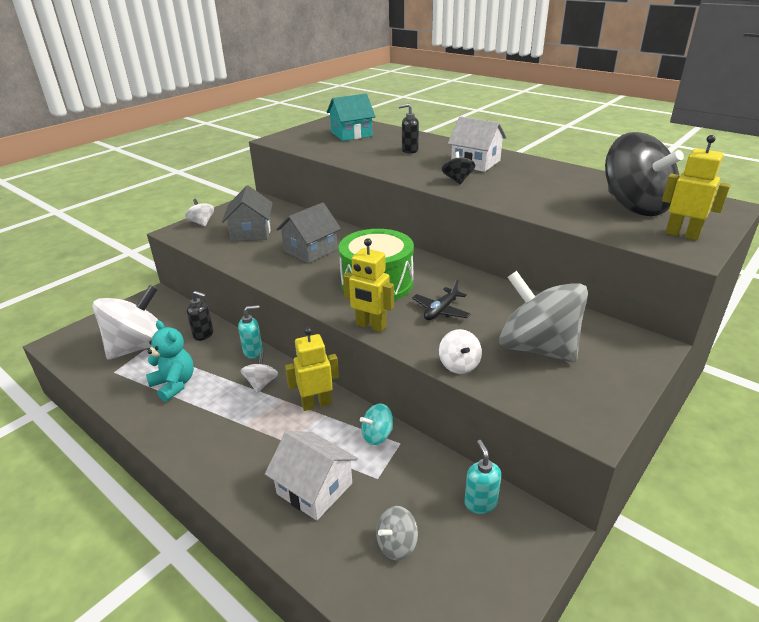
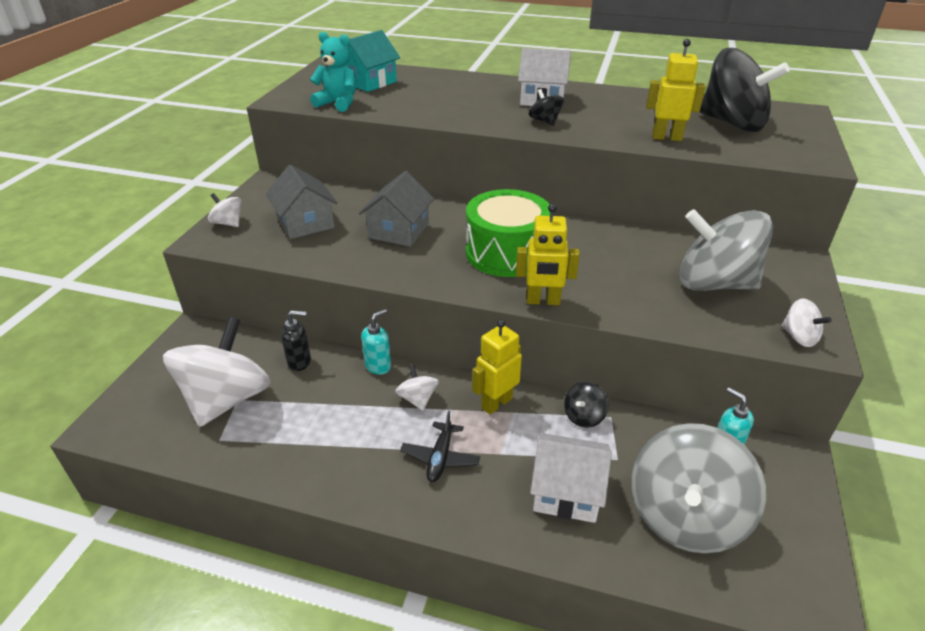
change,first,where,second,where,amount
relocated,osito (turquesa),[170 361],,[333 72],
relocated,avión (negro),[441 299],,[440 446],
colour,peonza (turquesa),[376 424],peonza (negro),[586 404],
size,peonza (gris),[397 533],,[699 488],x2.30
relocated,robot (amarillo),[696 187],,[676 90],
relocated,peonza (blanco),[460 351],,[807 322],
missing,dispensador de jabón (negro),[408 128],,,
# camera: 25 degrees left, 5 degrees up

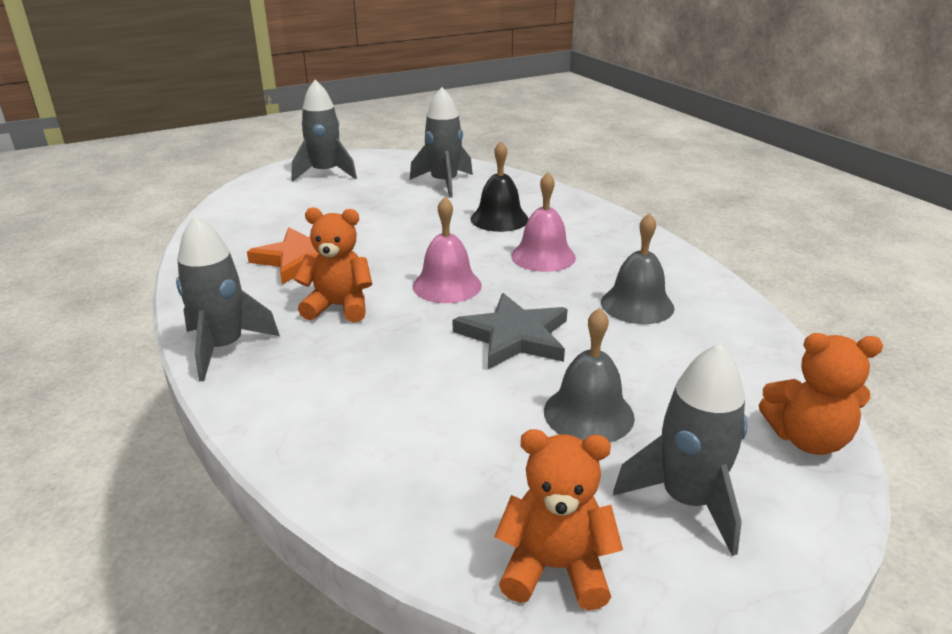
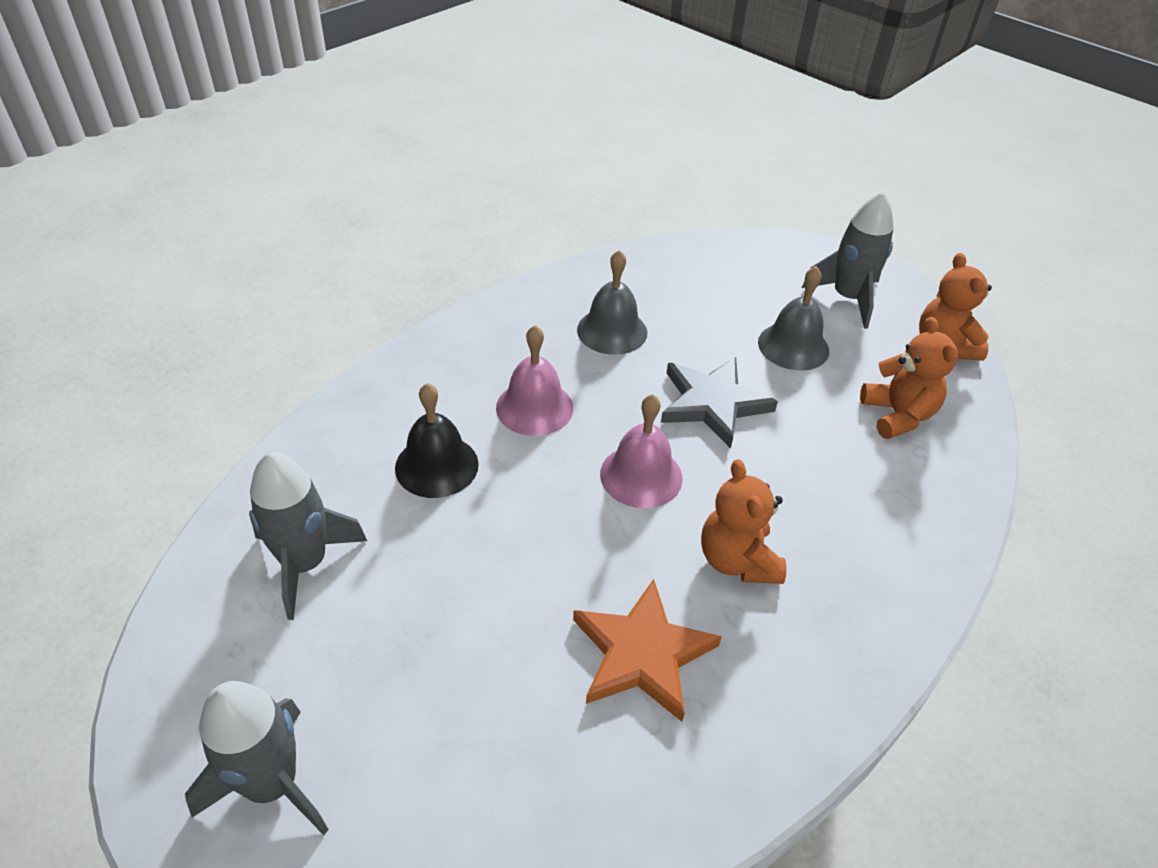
change,first,where,second,where,amount
relocated,osito (naranja),[821 394],,[909 378],
missing,cohete (gris),[228 298],,,
# camera: 110 degrees left, 15 degrees up

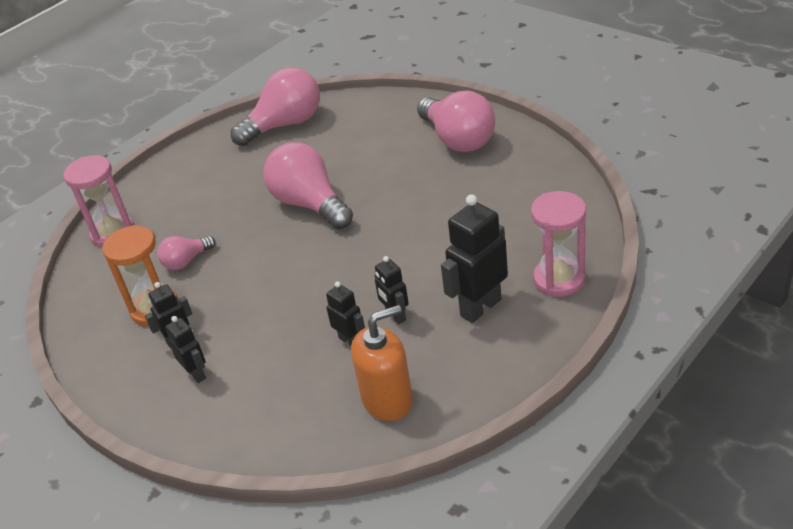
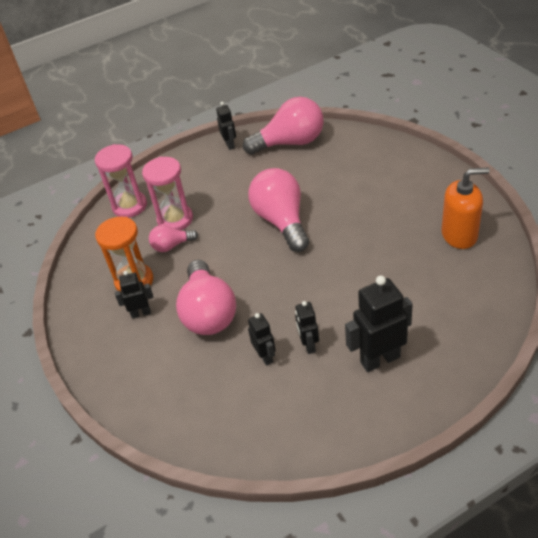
change,first,where,second,where,amount
relocated,reloj de arena (rosa),[558 244],,[167 194],
relocated,bombilla (rosa),[456 121],,[206 297],
relocated,robot (negro),[185 349],,[226 126],
relocated,dispensador de jabón (naranja),[382 363],,[466 208],
# camera: 20 degrees right, 5 degrees up

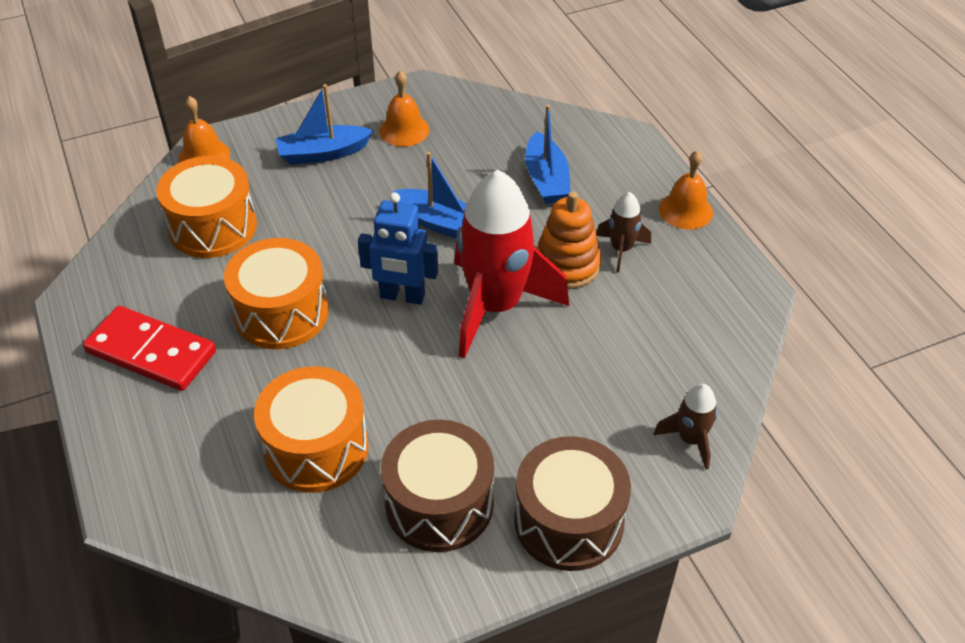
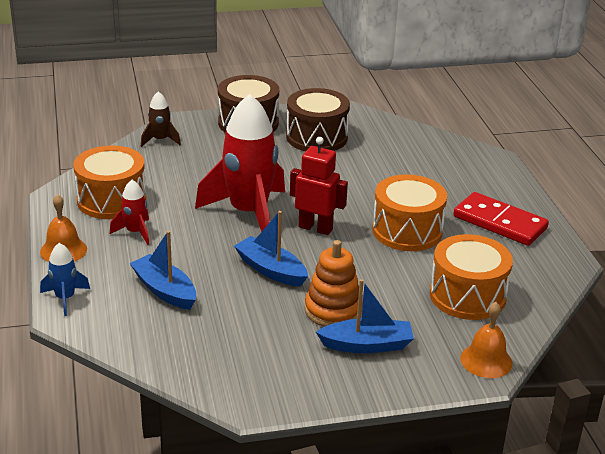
change,first,where,second,where,amount
appeared,,,cohete (azul),[65 279],
relocated,tambor (naranja),[311 429],,[110 182],
colour,cohete (marrón),[623 232],cohete (rojo),[129 212],
spun,barco (azul),[548 154],,[163 270],45 degrees counterclockwise
colour,robot (azul),[398 248],robot (rojo),[319 186],
relocated,juguete apilable (naranja),[568 240],,[334 283],
missing,campana (naranja),[404 108],,,
# camera: 170 degrees left, 15 degrees down

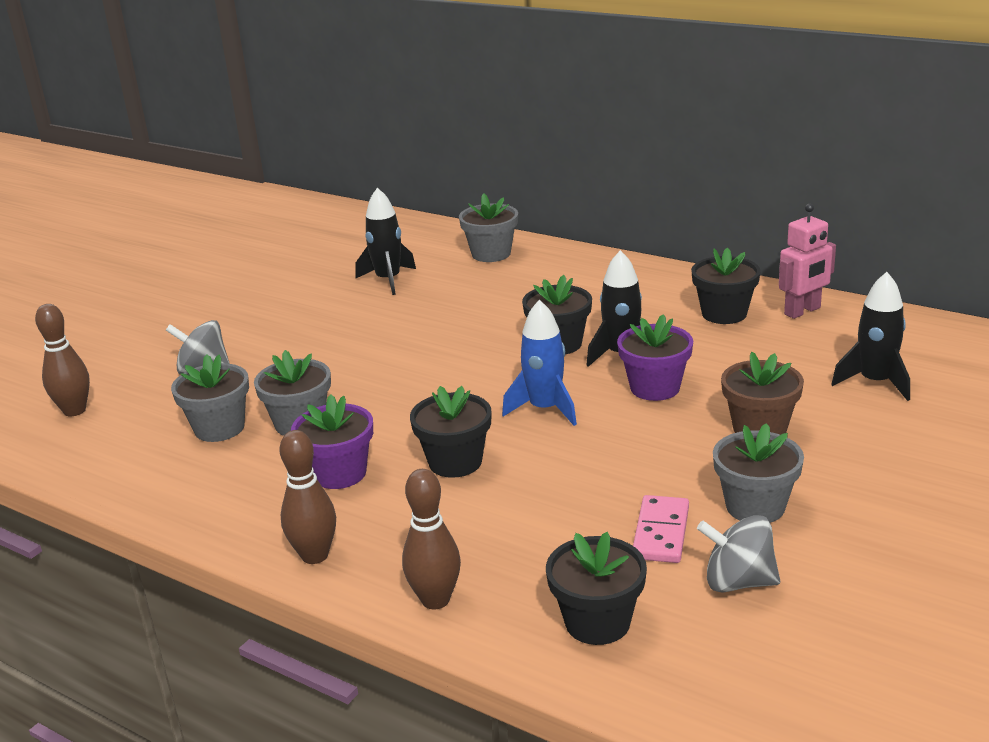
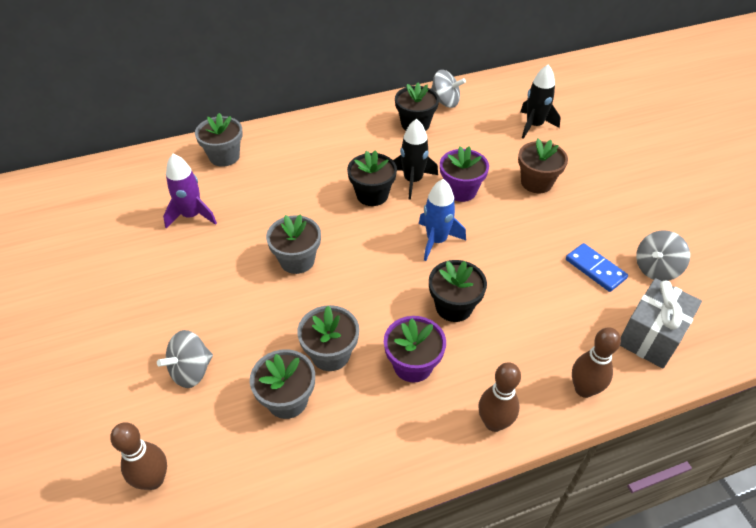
change,first,where,second,where,amount
colour,cohete (negro),[386 241],cohete (morado),[190 191],
relocated,maceta (gris),[758 473],,[293 244],
exchanged,robot (rosa),[807 261],peonza (gris),[448 89],
colour,ficha de dominó (rosa),[661 529],ficha de dominó (azul),[597 267],
exchanged,maceta (negro),[596 588],regalo (gris),[661 323],
# camera: 55 degrees left, 20 degrees up

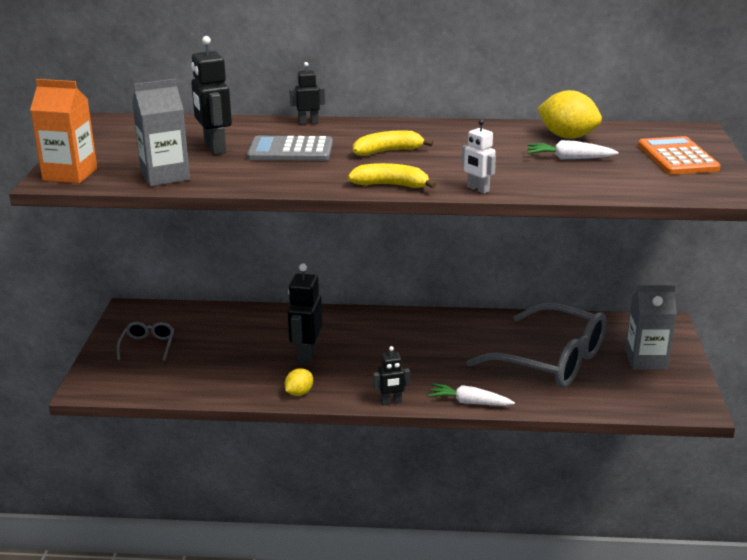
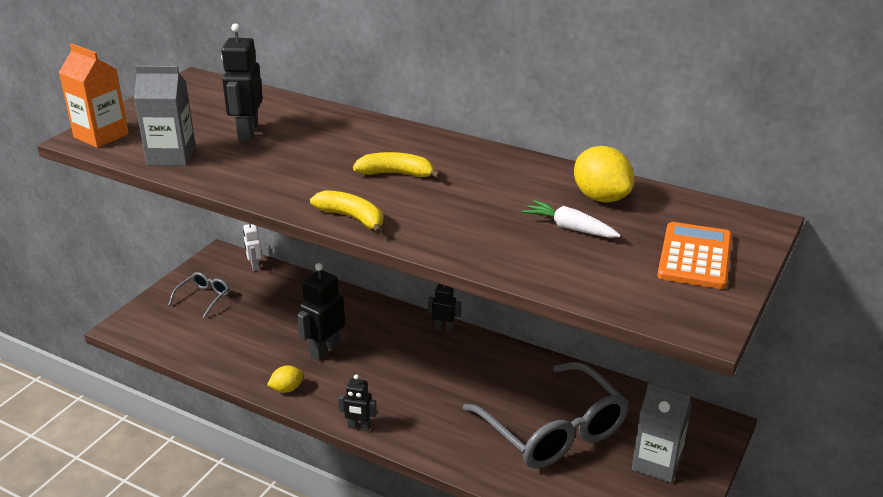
change,first,where,second,where,amount
relocated,robot (blanco),[478 156],,[252 247],
relocated,robot (negro),[307 93],,[444 308],
missing,calculadora (gris),[290 148],,,
missing,zanahoria (blanco),[471 394],,,
# camera: 25 degrees right, 5 degrees up

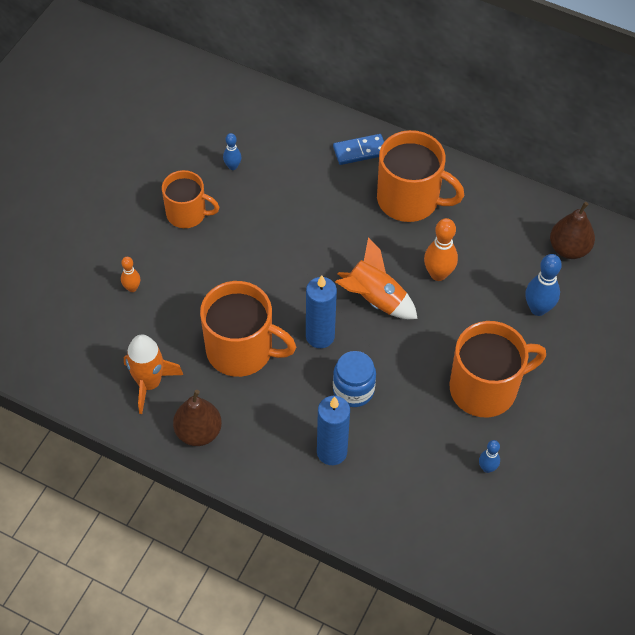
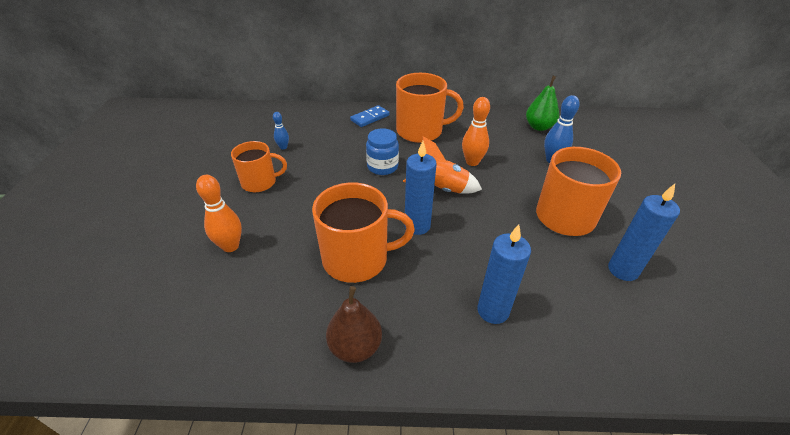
change,first,where,second,where,amount
size,bolo (naranja),[130 274],,[219 213],x1.72
relocated,tarro (azul),[354 379],,[382 151],
colour,pera (marrón),[572 230],pera (verde),[542 103],
exchanged,bolo (azul),[489 456],vela (azul),[644 232],
missing,cohete (naranja),[153 374],,,
# camera: 25 degrees left, 15 degrees down

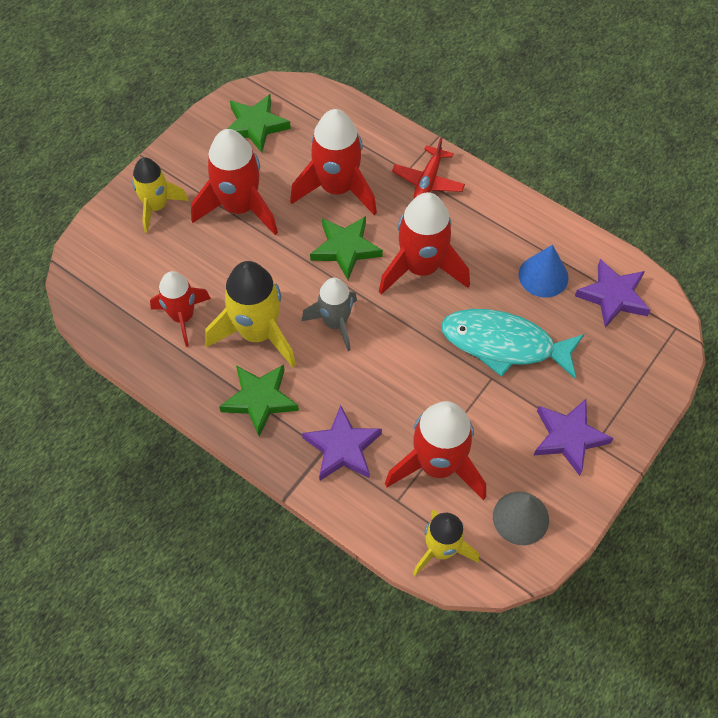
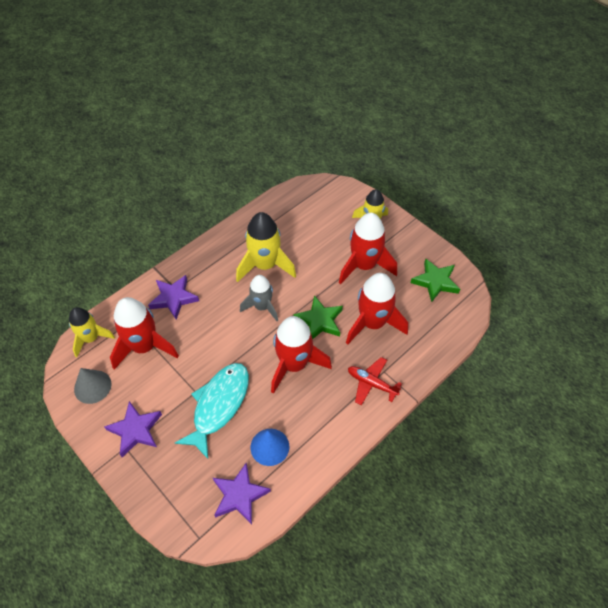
change,first,where,second,where,amount
missing,cohete (rojo),[180 309],,,
missing,estrella (verde),[259 400],,,
# camera: 100 degrees right, 5 degrees down

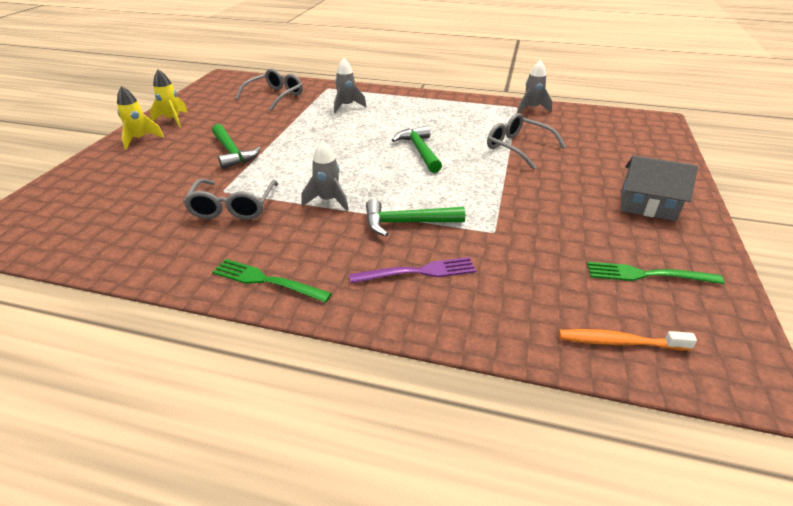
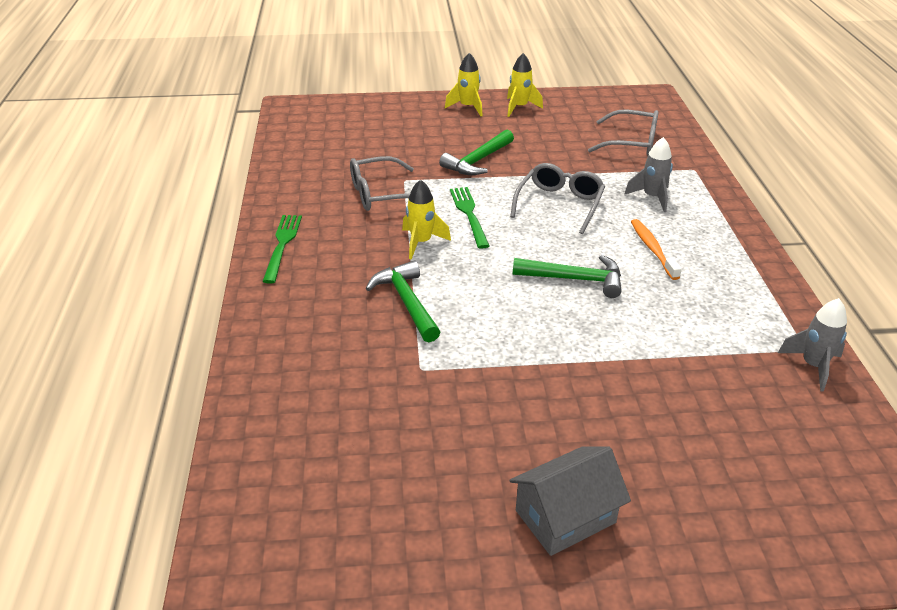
change,first,where,second,where,amount
colour,cohete (gris),[325 175],cohete (amarillo),[426 219],
relocated,tenedor (verde),[656 273],,[469 218],
spun,casa (gris),[659 188],,[570 501],60 degrees clockwise
relocated,gafas (gris),[526 141],,[557 198],
spun,martillo (verde),[417 149],,[567 276],45 degrees clockwise
relocated,cepillo de dientes (naranja),[628 340],,[656 249],
missing,tenedor (morado),[412 270],,,
# camera: 70 degrees right, 0 degrees up

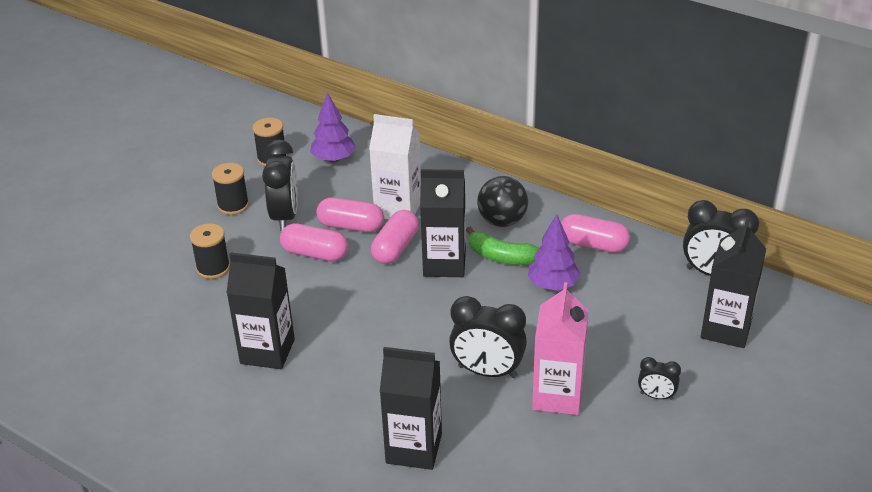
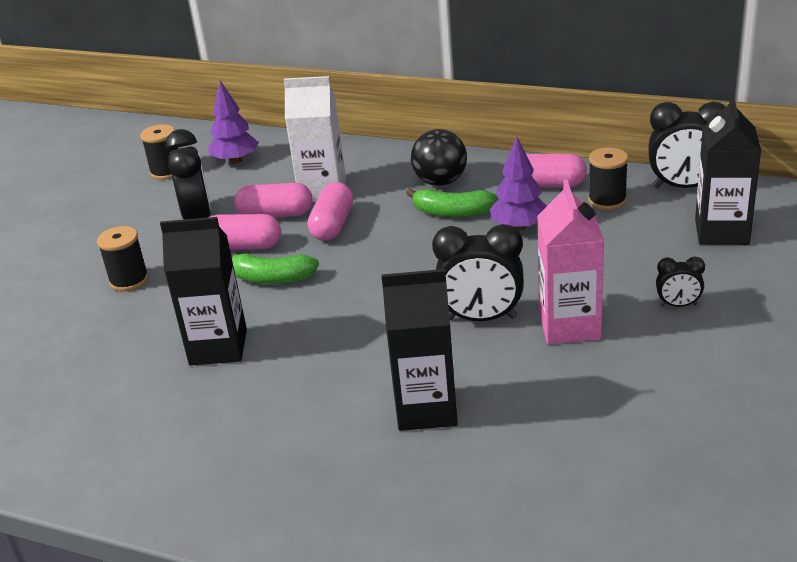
change,first,where,second,where,amount
appeared,,,plátano (verde),[275 268],
relocated,carrete (negro),[230 189],,[608 178],
missing,cartón de leche (negro),[443 223],,,
# camera: 10 degrees left, 5 degrees down

